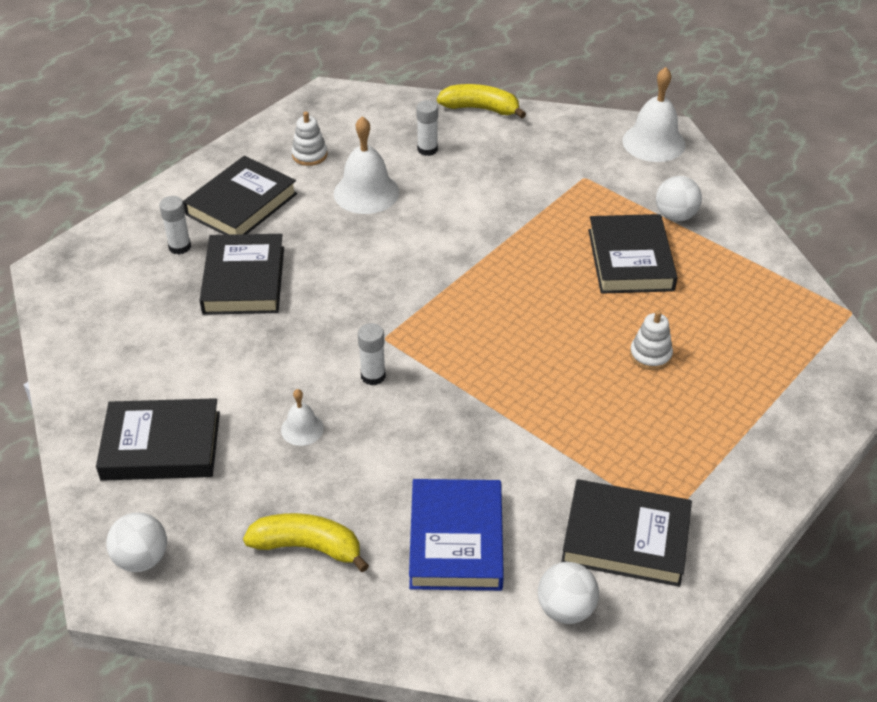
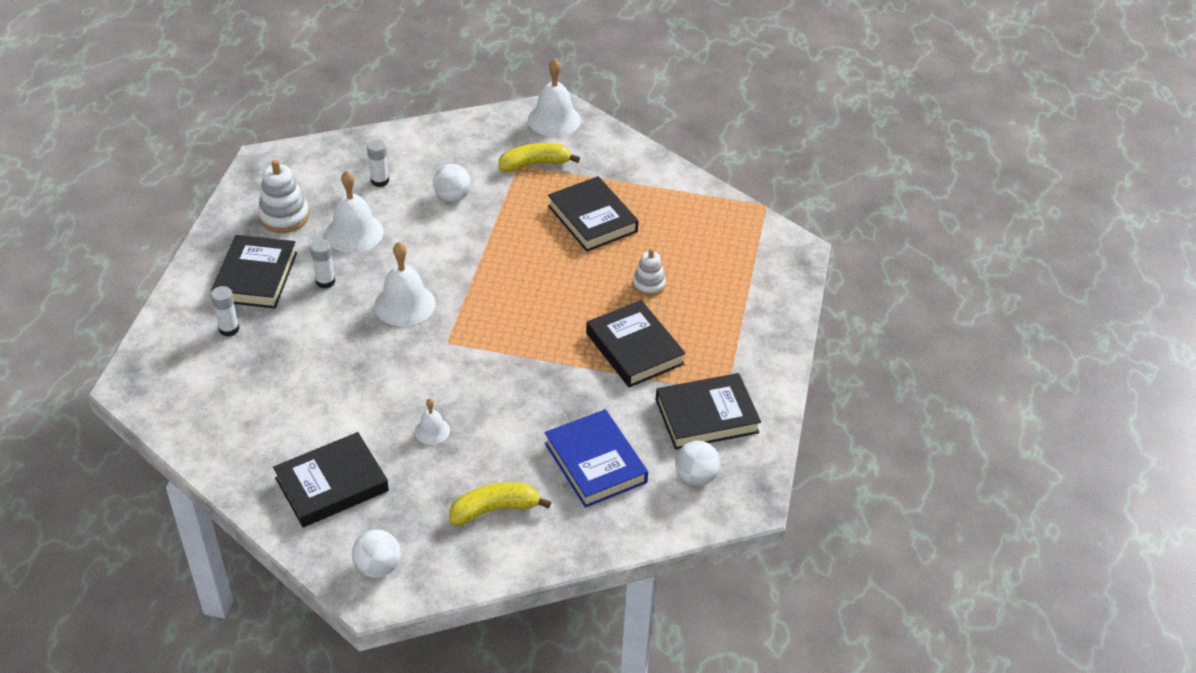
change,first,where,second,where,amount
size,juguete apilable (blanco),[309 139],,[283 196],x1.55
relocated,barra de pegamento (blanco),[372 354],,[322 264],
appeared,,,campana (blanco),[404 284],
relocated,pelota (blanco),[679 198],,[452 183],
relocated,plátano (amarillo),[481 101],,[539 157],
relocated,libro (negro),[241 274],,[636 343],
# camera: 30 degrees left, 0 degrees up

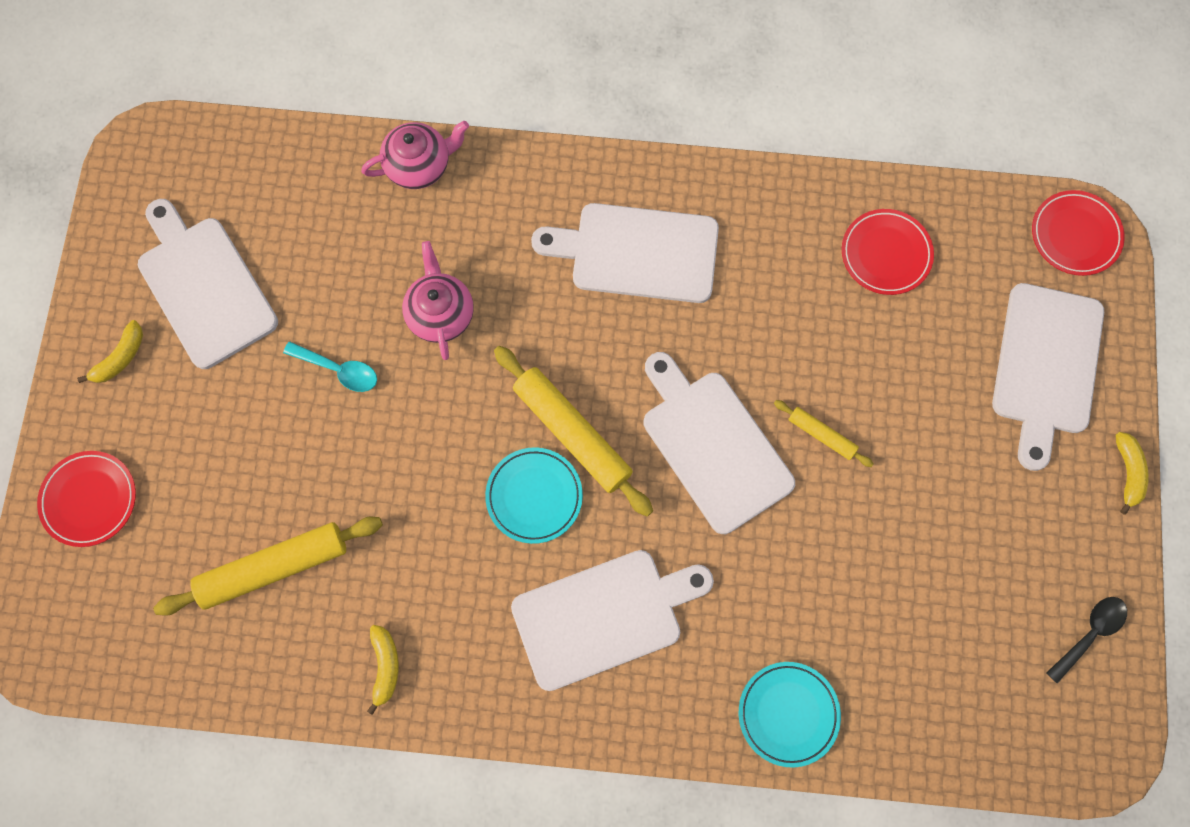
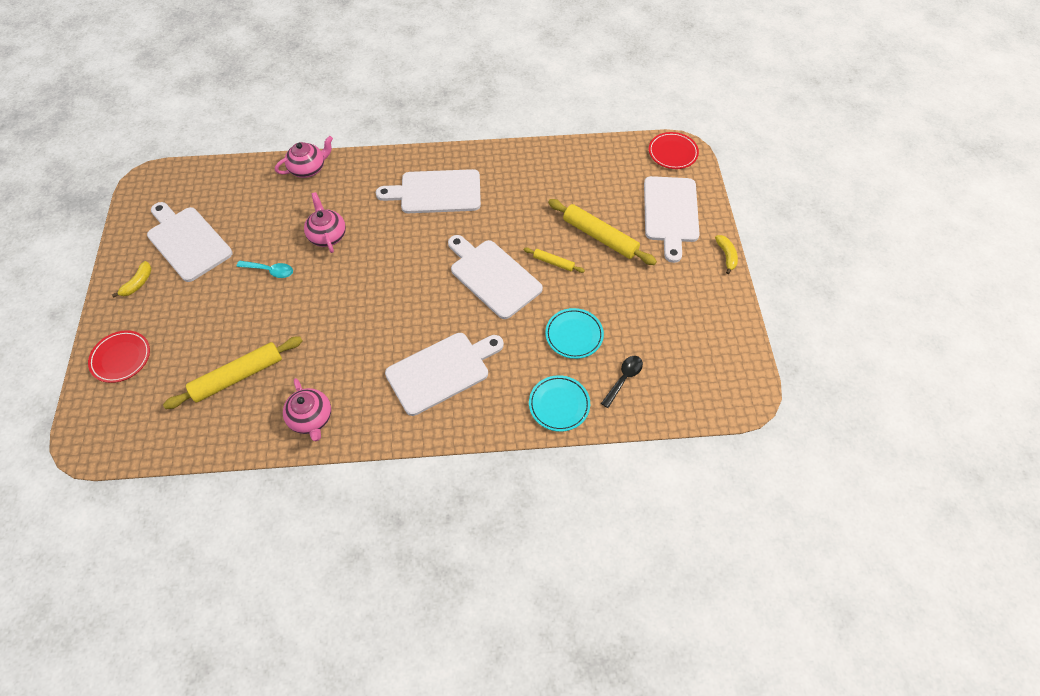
change,first,where,second,where,amount
exchanged,plátano (amarillo),[383 670],tetera (rosa),[307 409],
relocated,plato (turquesa),[534 495],,[574 333],
relocated,rodillo (amarillo),[573 431],,[602 232],
relocated,cuchara (negro),[1086 640],,[622 382],
missing,plato (rojo),[888 252],,,
# camera: 10 degrees left, 15 degrees down

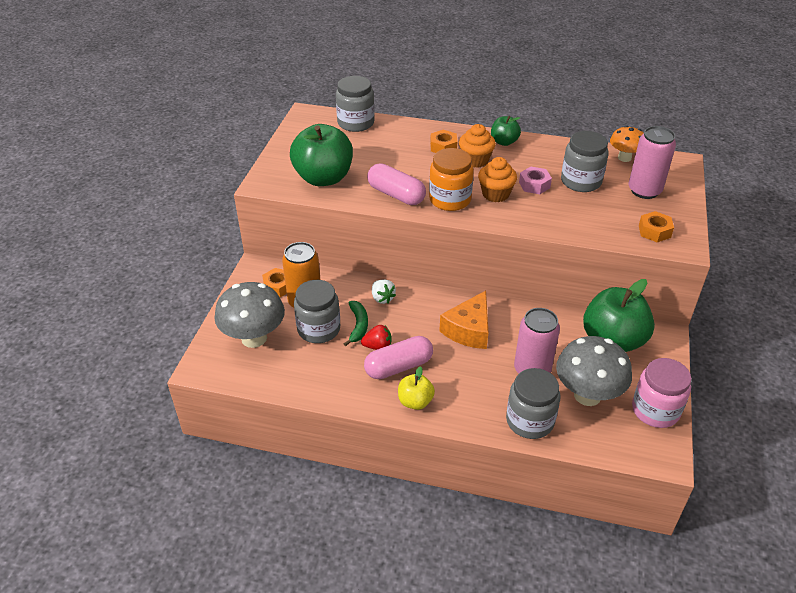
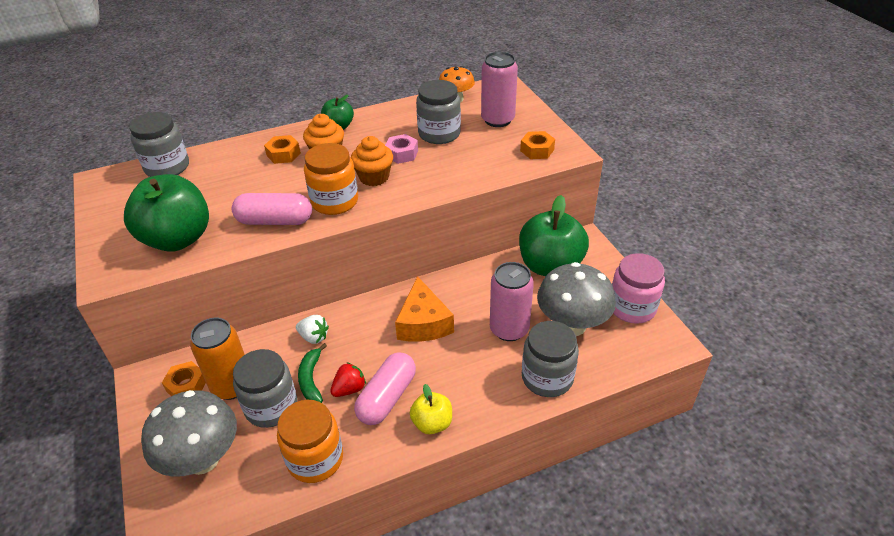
change,first,where,second,where,amount
appeared,,,tarro (naranja),[310 441],
spun,plátano (verde),[356 323],,[312 373],150 degrees counterclockwise
# camera: 35 degrees left, 0 degrees up

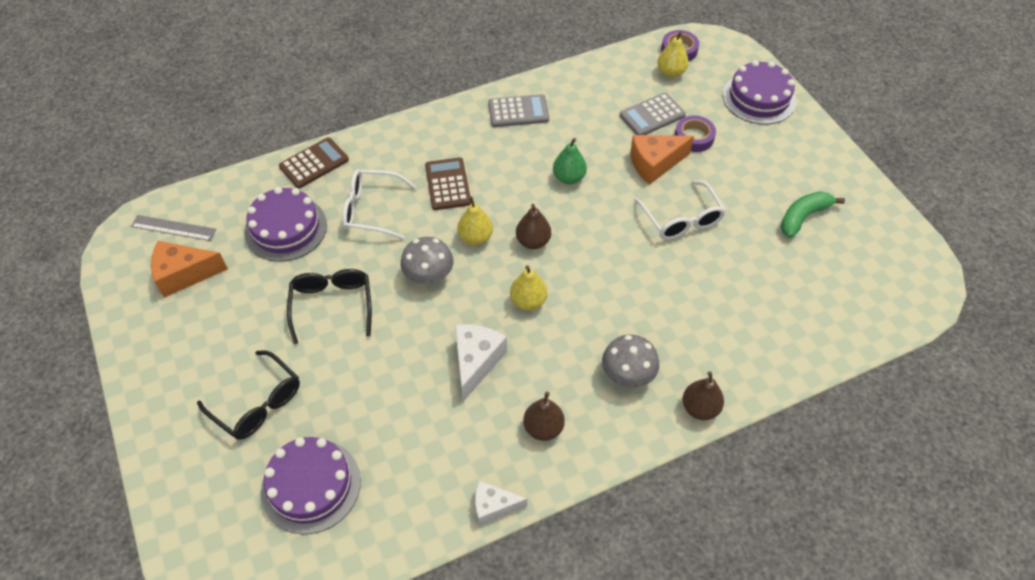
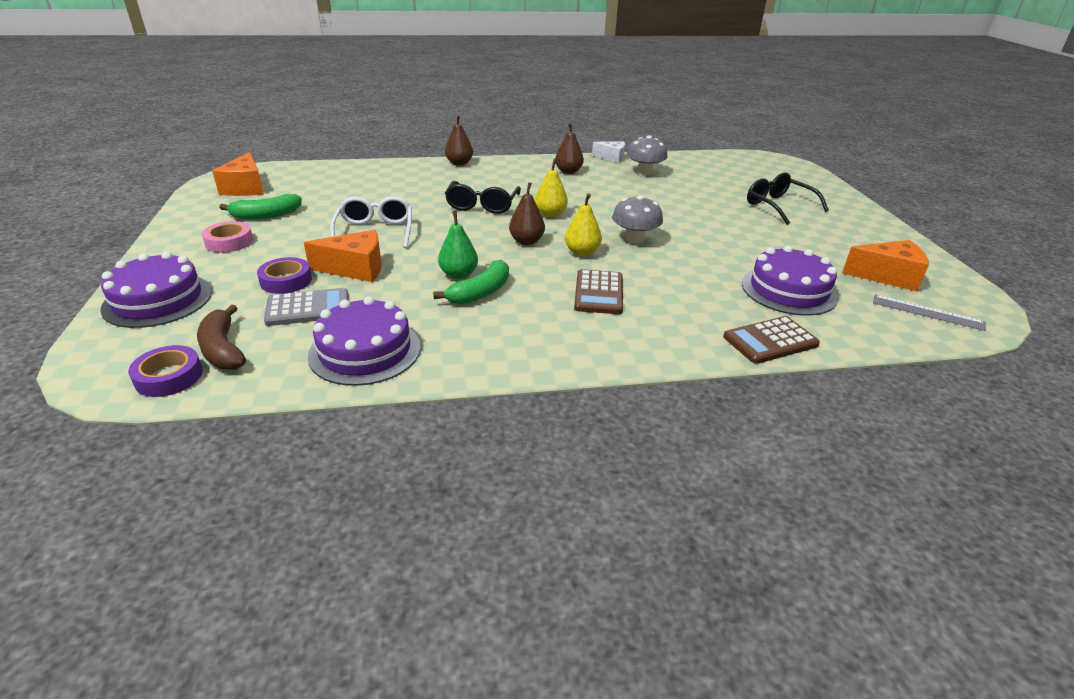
change,first,where,second,where,amount
exchanged,pera (amarillo),[673 54],plátano (marrón),[221 337],
appeared,,,cinta adhesiva (rosa),[227 237],
appeared,,,queso (naranja),[238 174],
relocated,tarta (morado),[311 485],,[364 341],
appeared,,,plátano (verde),[471 282],
relocated,gafas (negro),[329 306],,[483 197],
relocated,seta (gris),[630 361],,[647 155],
missing,gafas (blanco),[379 204],,,
missing,queso (blanco),[481 363],,,
missing,calculadora (gris),[518 110],,,
# camera: 165 degrees left, 20 degrees down

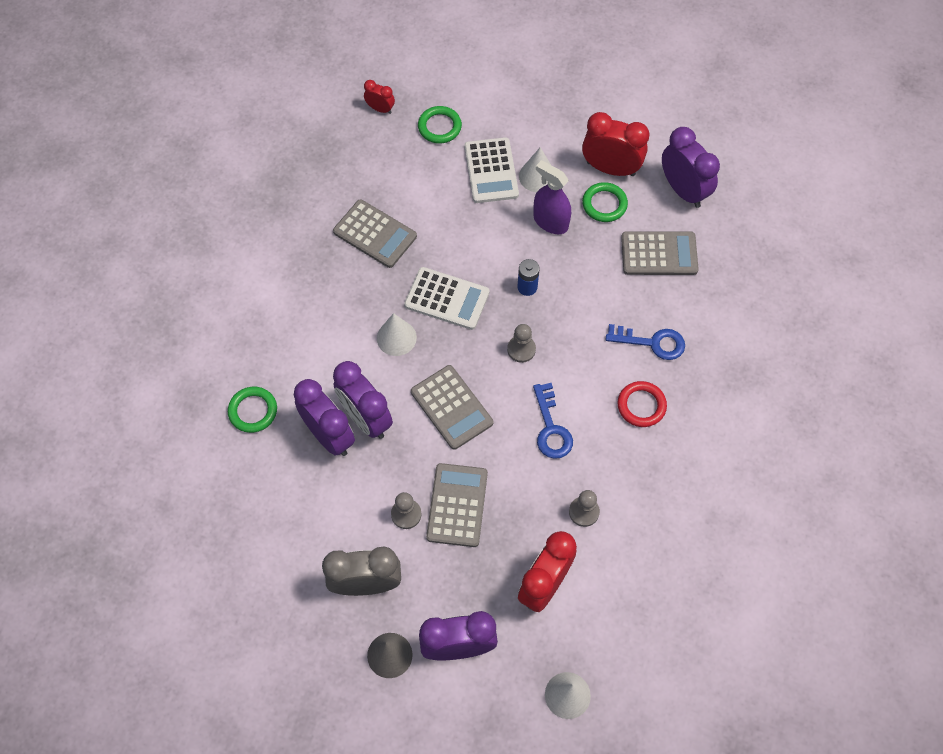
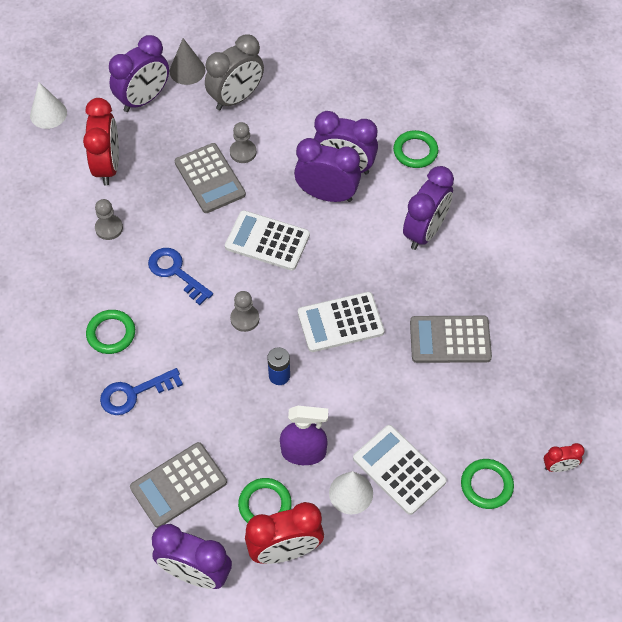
change,first,where,second,where,amount
colour,anillo (rojo),[642 404],anillo (verde),[110 332],
colour,calculadora (gris),[452 407],calculadora (blanco),[267 240],
appeared,,,despertador (morado),[428 208],
missing,cono (blanco),[397 334],,,
# camera: 145 degrees right, 5 degrees down

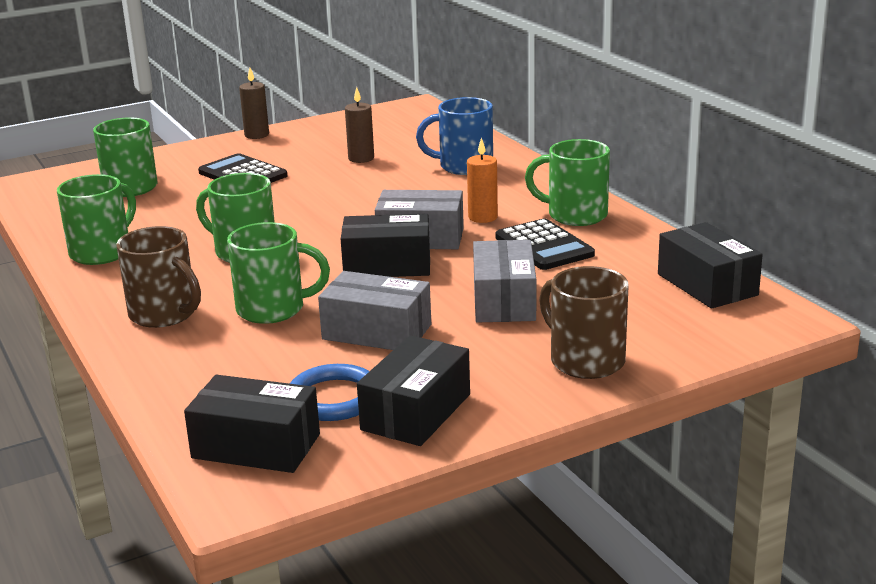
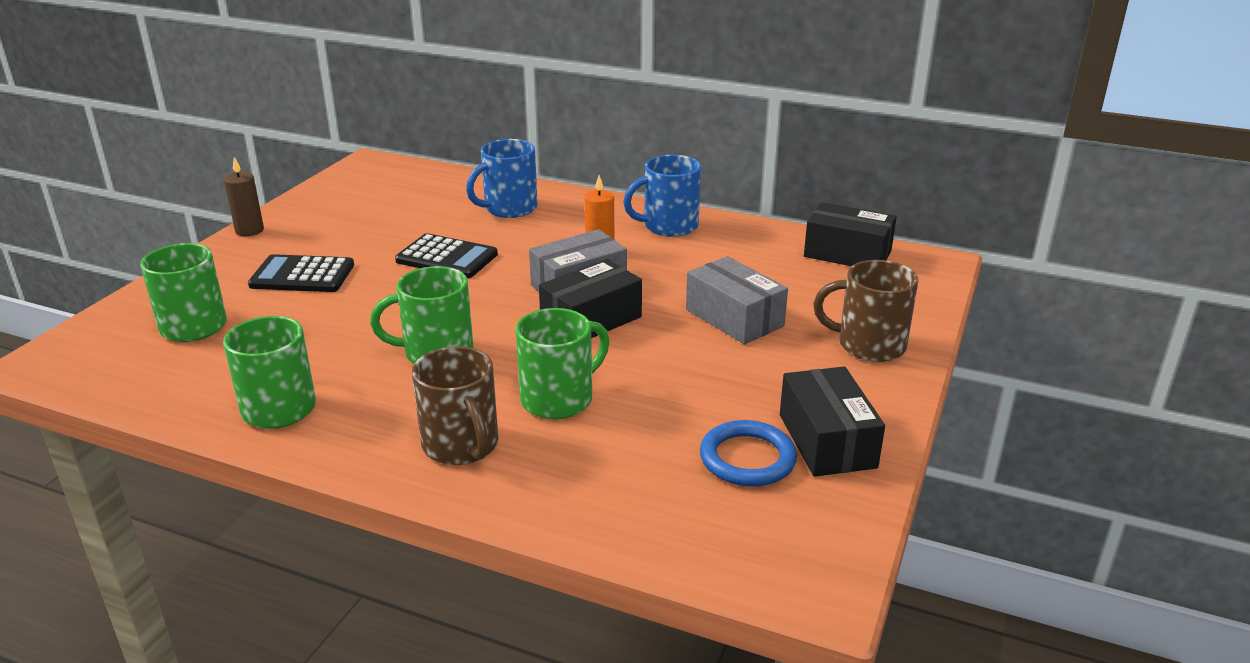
change,first,where,second,where,amount
relocated,calculadora (negro),[545 244],,[446 255],
spun,taza (marrón),[158 277],,[455 405],60 degrees clockwise
colour,taza (verde),[567 182],taza (azul),[662 196],
missing,caja (negro),[252 424],,,
missing,caja (gris),[374 310],,,
missing,vela (marrón),[359 125],,,
# camera: 40 degrees left, 5 degrees up

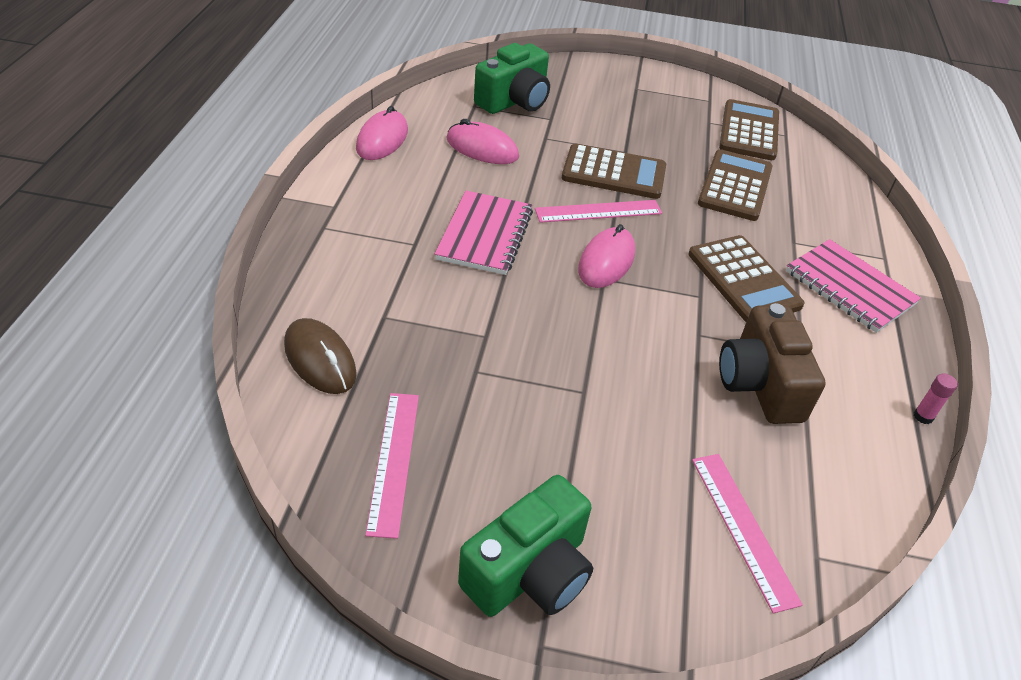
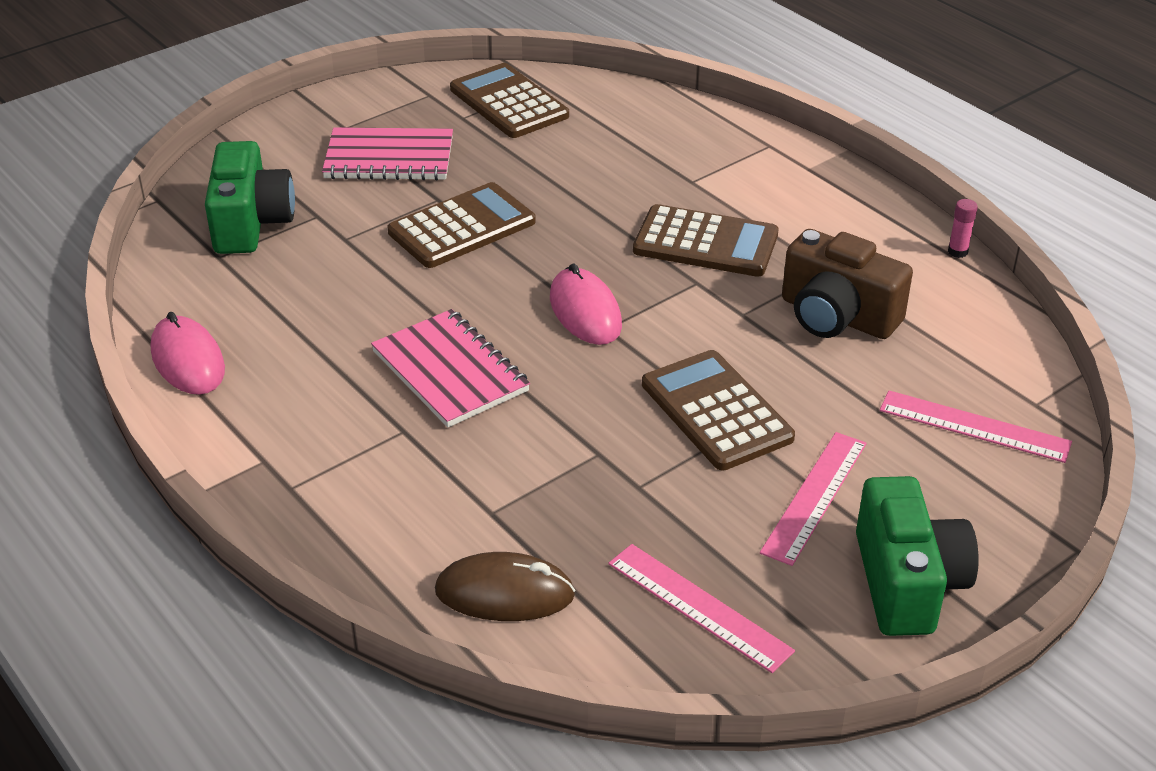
change,first,where,second,where,amount
relocated,cuaderno (rosa),[853 286],,[387 153],
relocated,calculadora (marrón),[735 185],,[718 410],
relocated,regla (rosa),[598 211],,[813 499],
missing,ratón (rosa),[482 141],,,
# camera: 45 degrees left, 5 degrees down

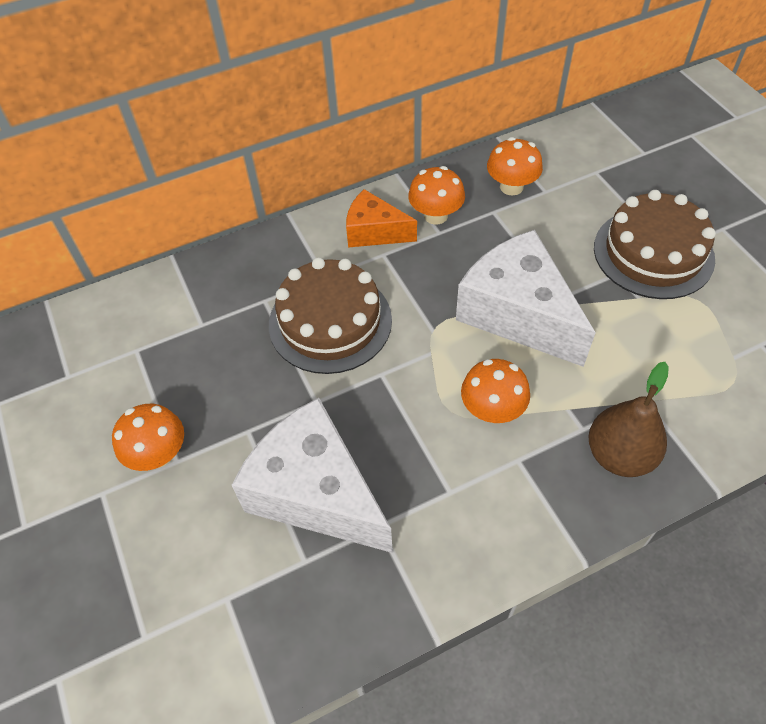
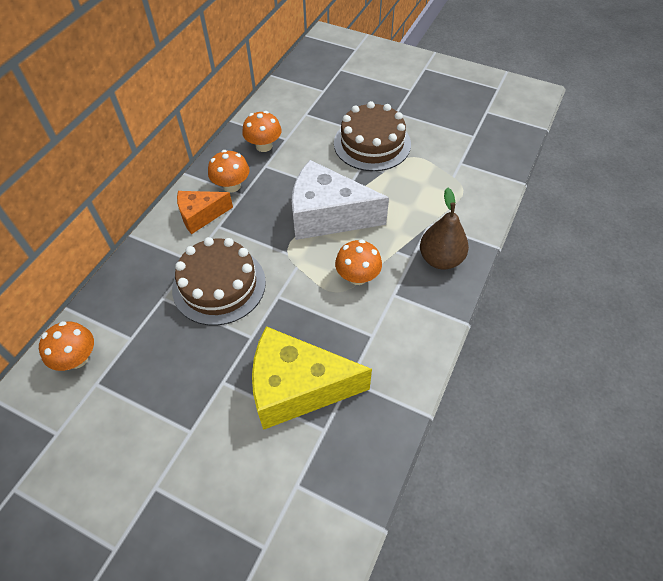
change,first,where,second,where,amount
relocated,seta (naranja),[148 437],,[66 346],
colour,queso (blanco),[312 475],queso (amarillo),[312 378],
# camera: 40 degrees left, 0 degrees up

